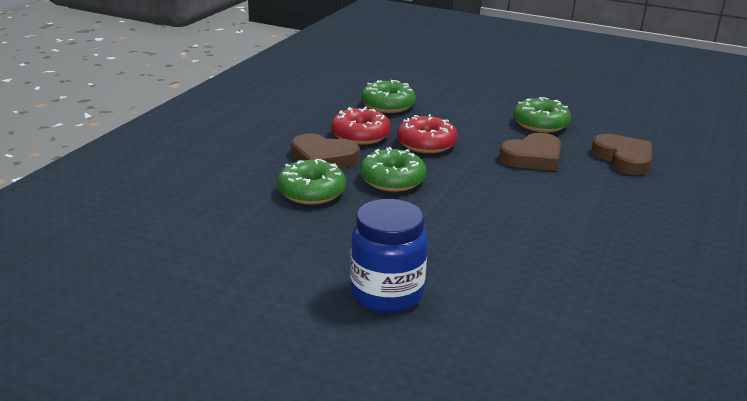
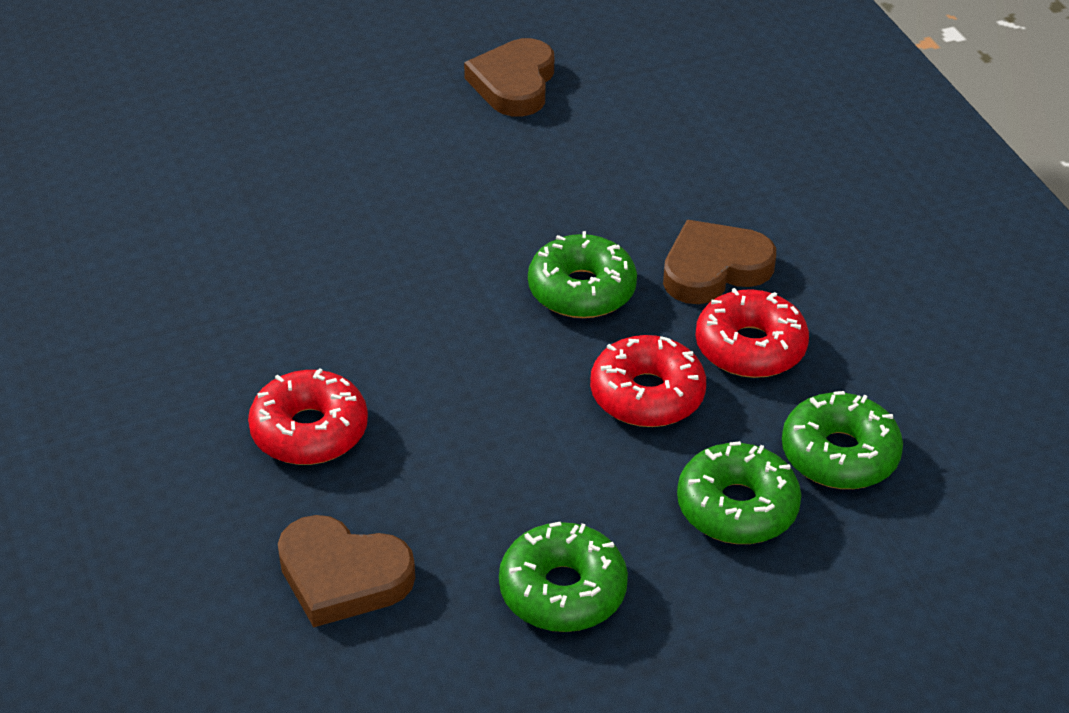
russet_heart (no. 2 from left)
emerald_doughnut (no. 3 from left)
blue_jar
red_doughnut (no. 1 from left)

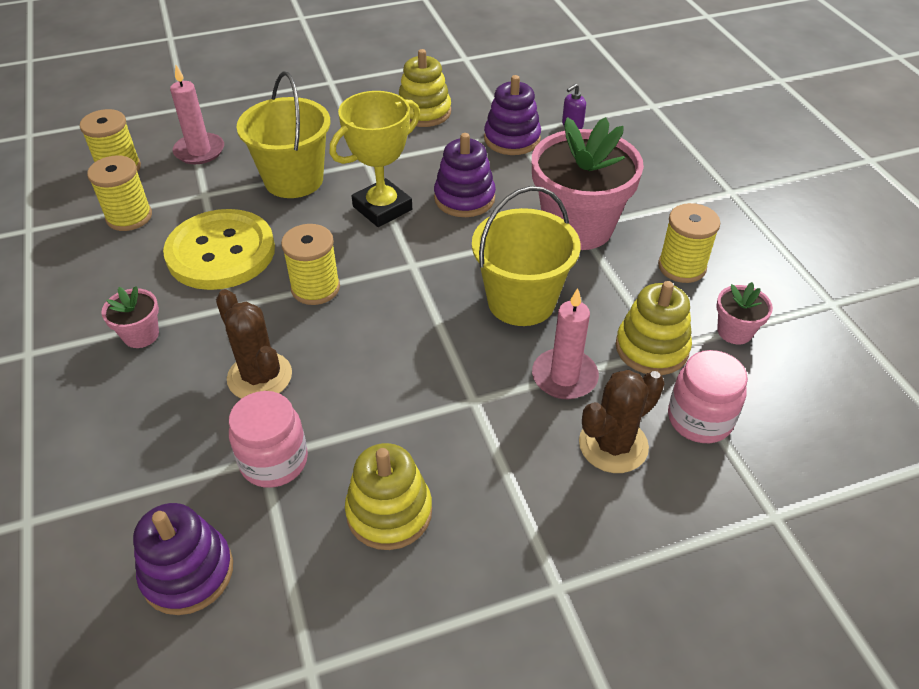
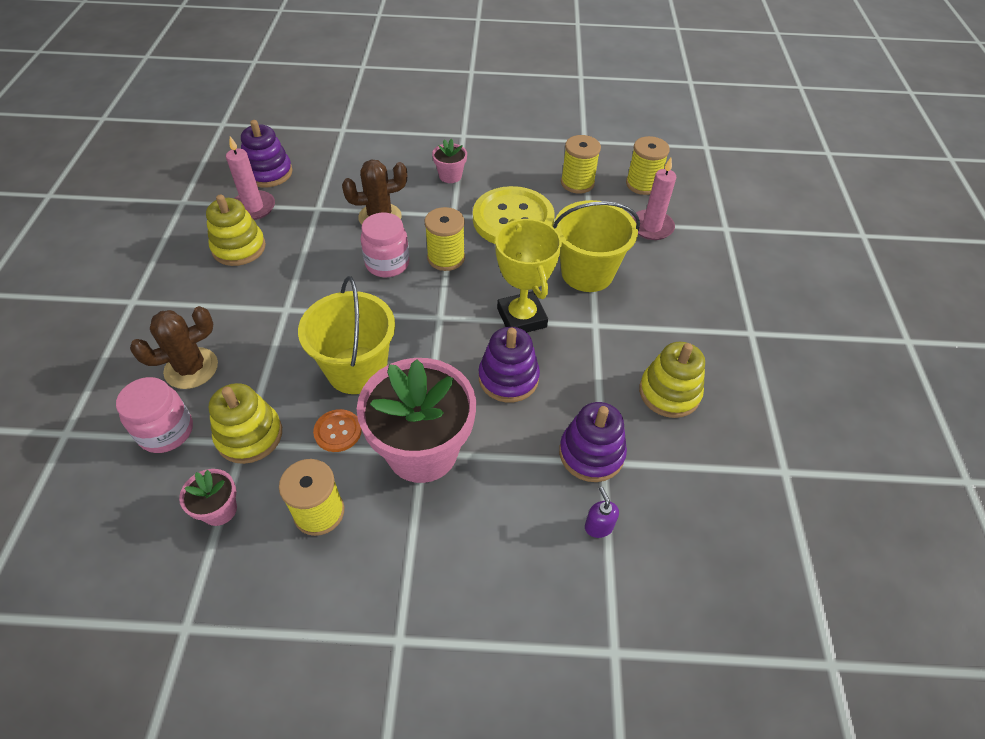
rose-pink_wax_candle (no. 1 from left)
russet_cactus (no. 1 from left)
rose-pink_jar (no. 2 from left)
bright_orange_button

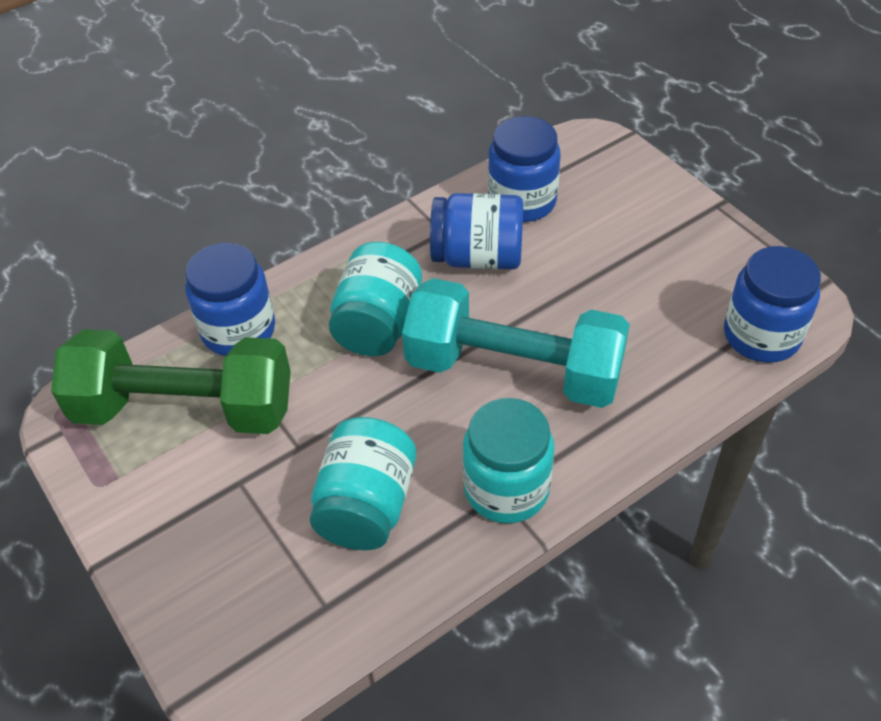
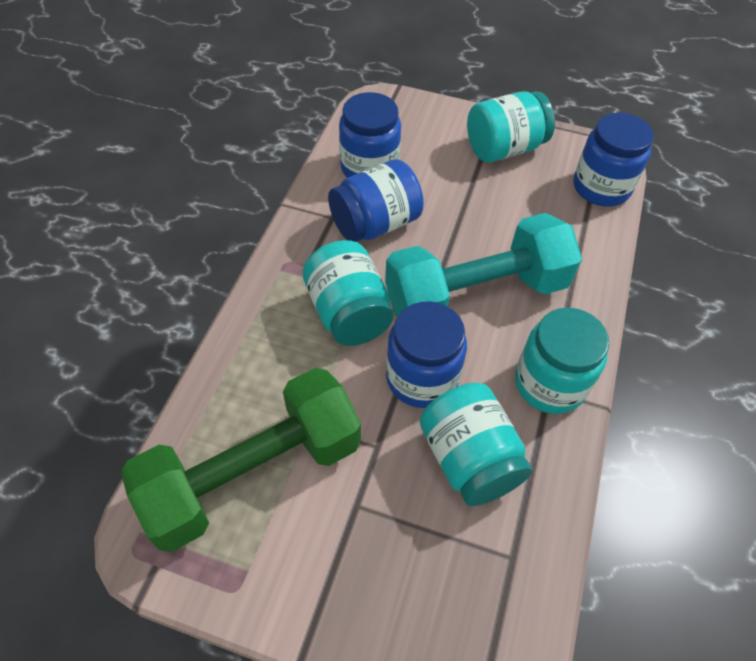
blue_jar (no. 3 from left)
teal_jar (no. 3 from left)

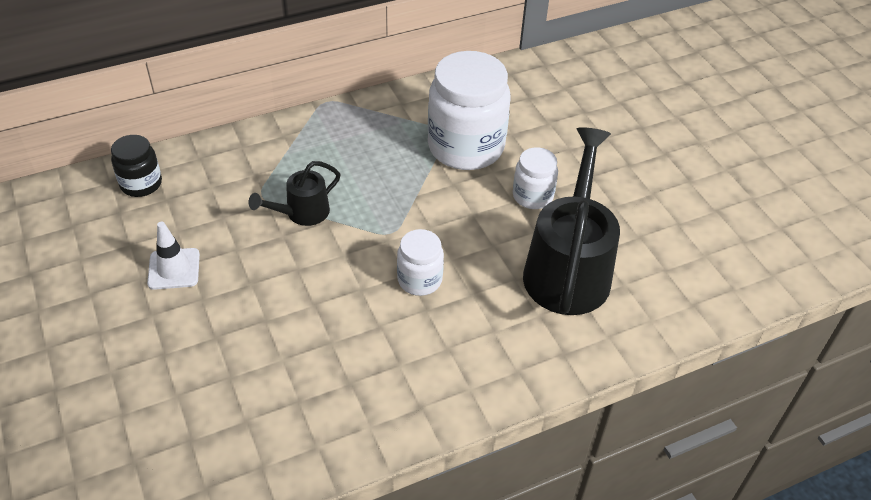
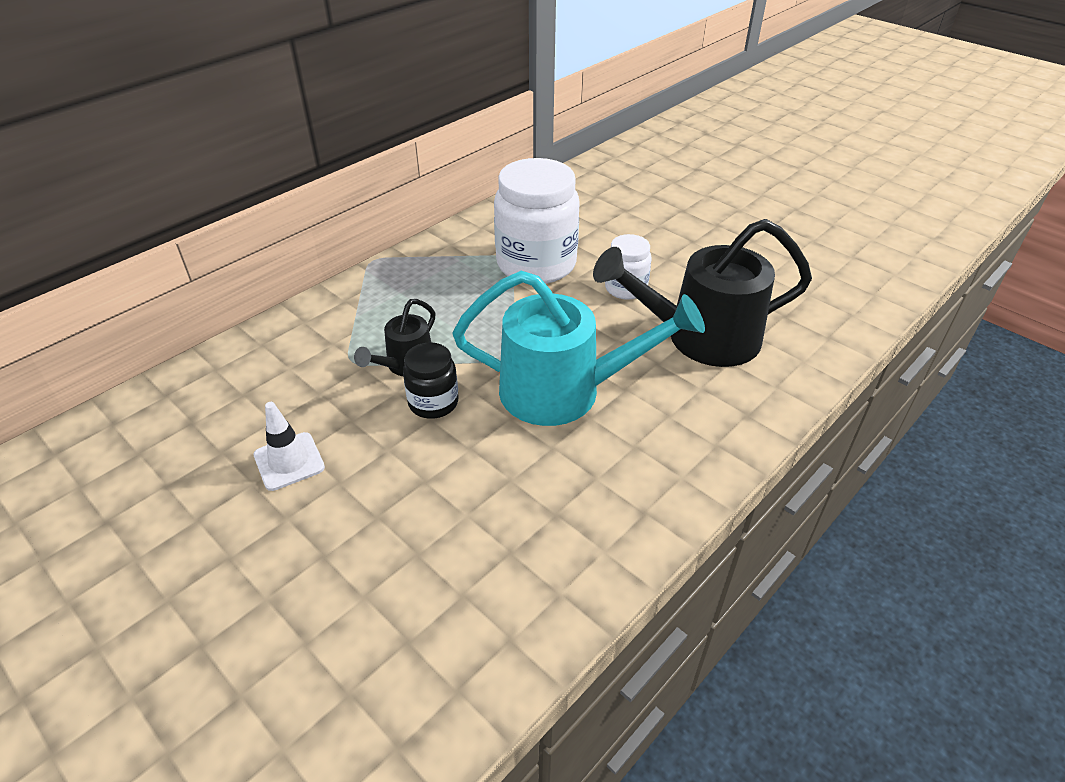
black_sprinkling_can (no. 2 from left)
black_jar
teal_sprinkling_can

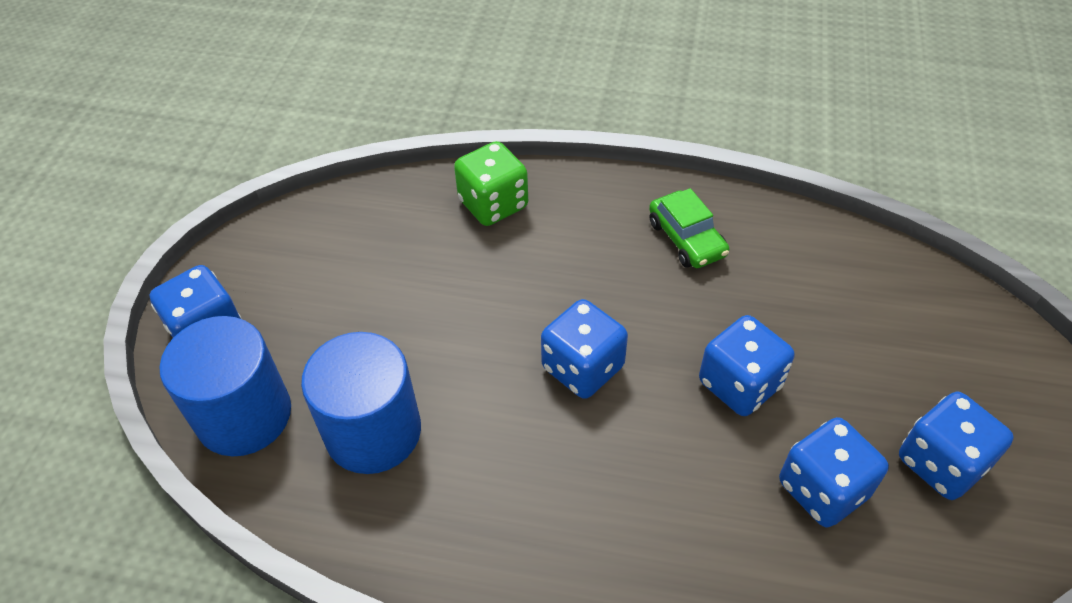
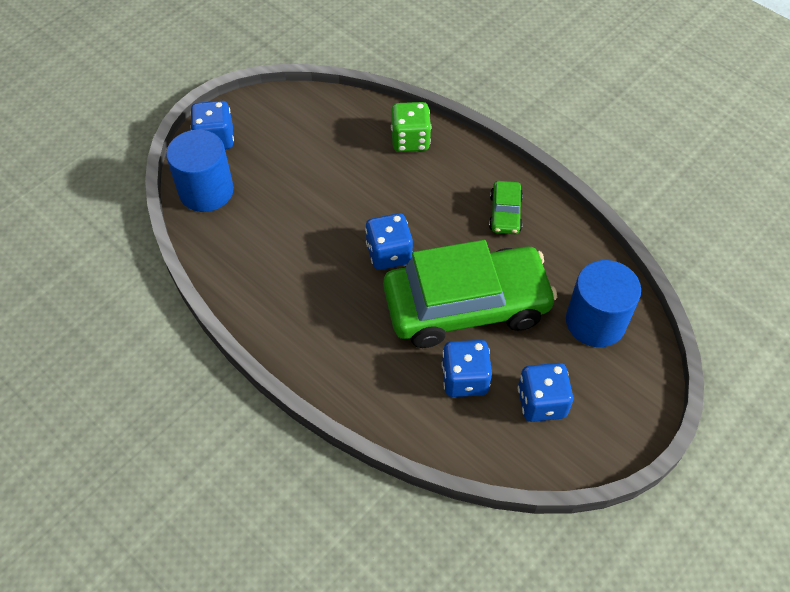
emerald_toy_car (no. 1 from left)
blue_cylinder_shape (no. 2 from left)

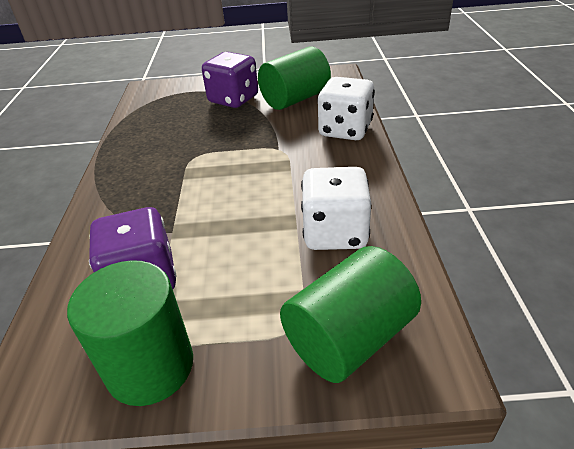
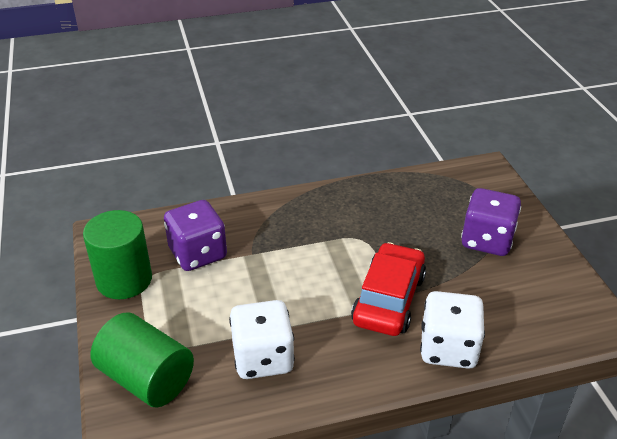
emerald_cylinder_shape (no. 2 from left in the first image)
red_toy_car

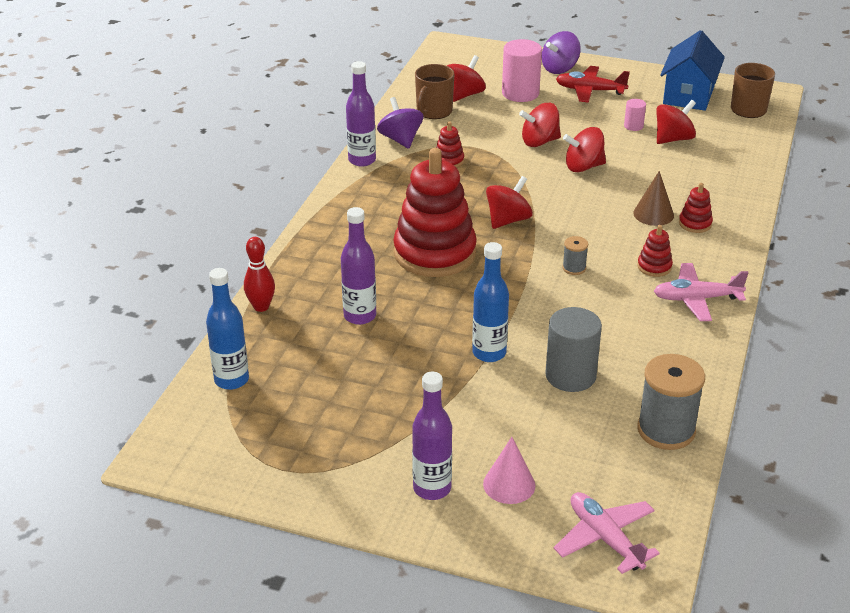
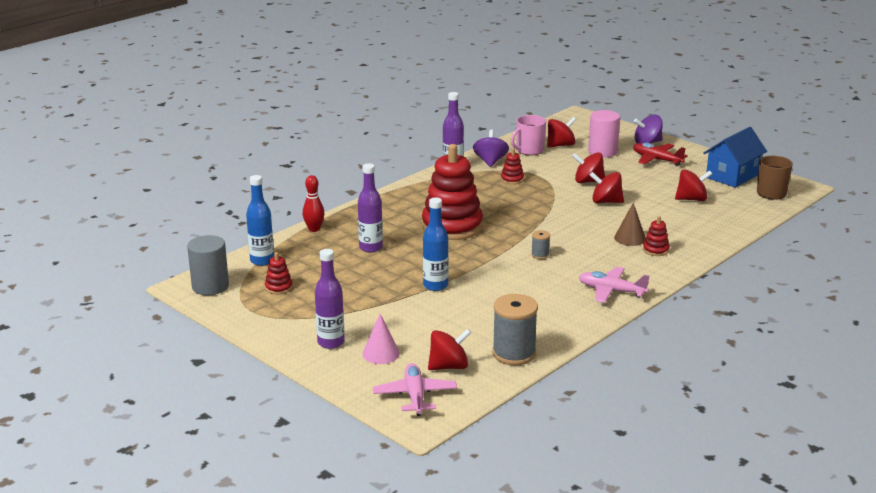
rose-pink_coffee_mug
rose-pink_cylinder_shape (no. 2 from left in the first image)
red_toy_top (no. 1 from left)
red_stacking_rings (no. 1 from left)
ash-grey_cylinder_shape

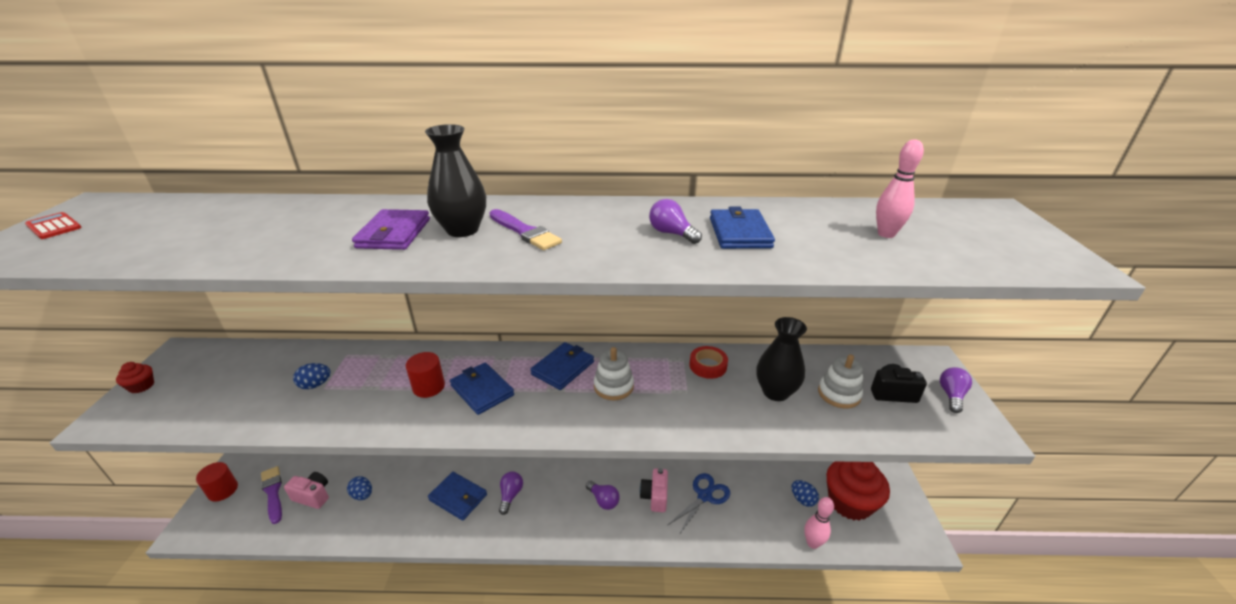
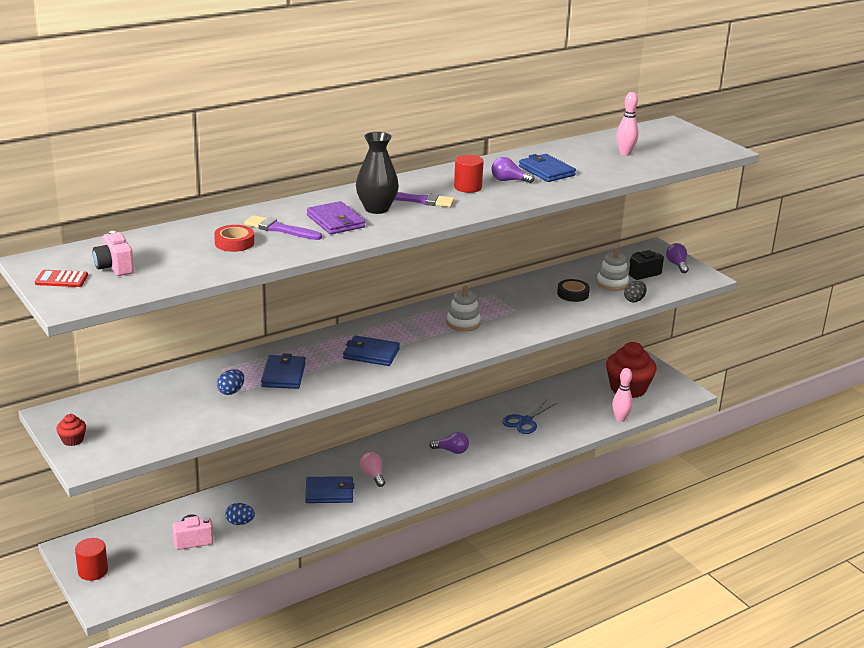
black_roll_of_tape
blue_billfold (no. 1 from left)
red_roll_of_tape
red_cylinder_shape (no. 2 from left)
purple_brush (no. 1 from left)
rose-pink_camera (no. 1 from left)
rose-pink_bulb
blue_pair_of_scissors
blue_egg (no. 3 from left in the first image)
black_egg

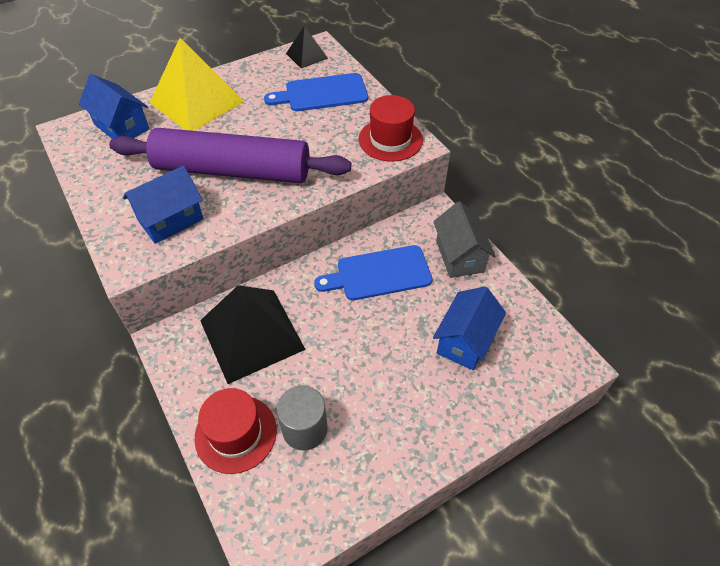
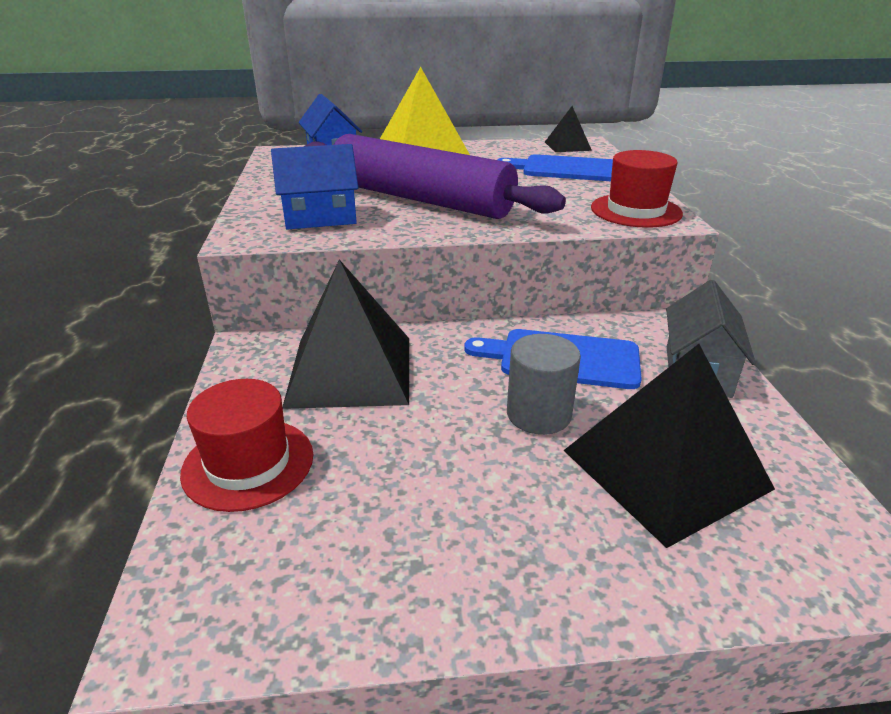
black_pyramid_shape (no. 3 from left)
ash-grey_cylinder_shape

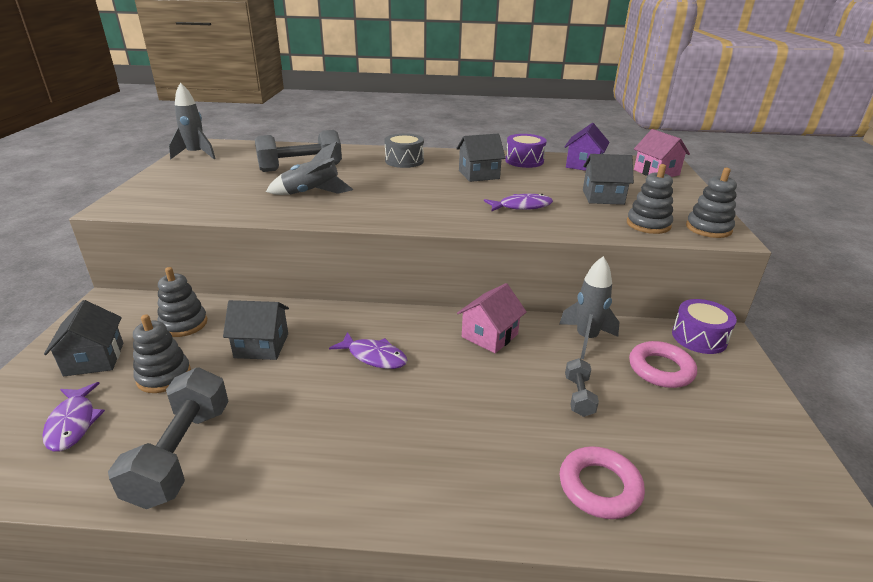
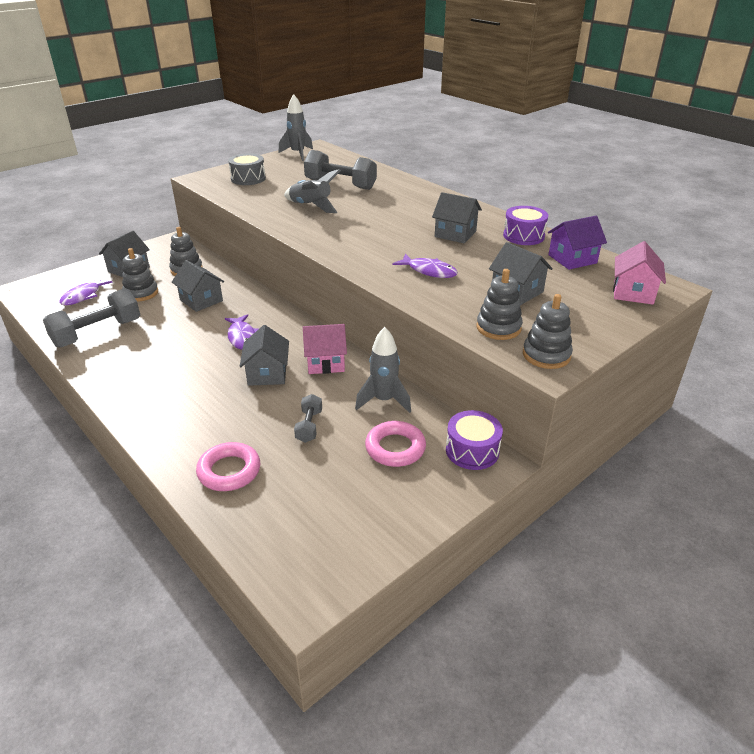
ash-grey_drum
ash-grey_free_weight (no. 2 from left)
ash-grey_toy_house (no. 3 from left)

